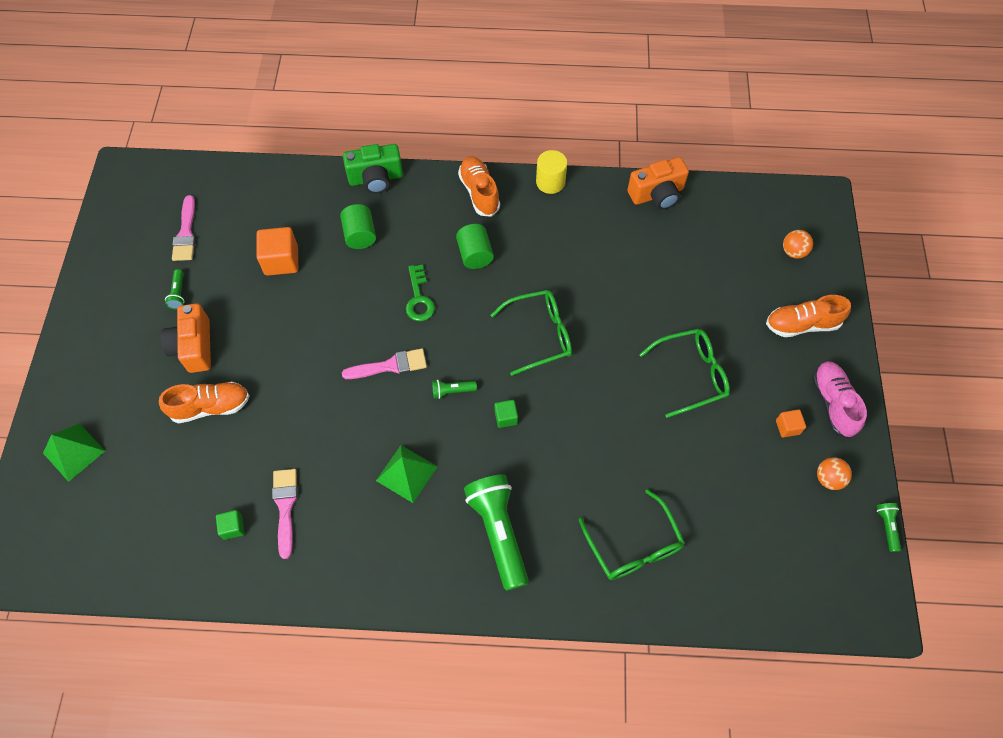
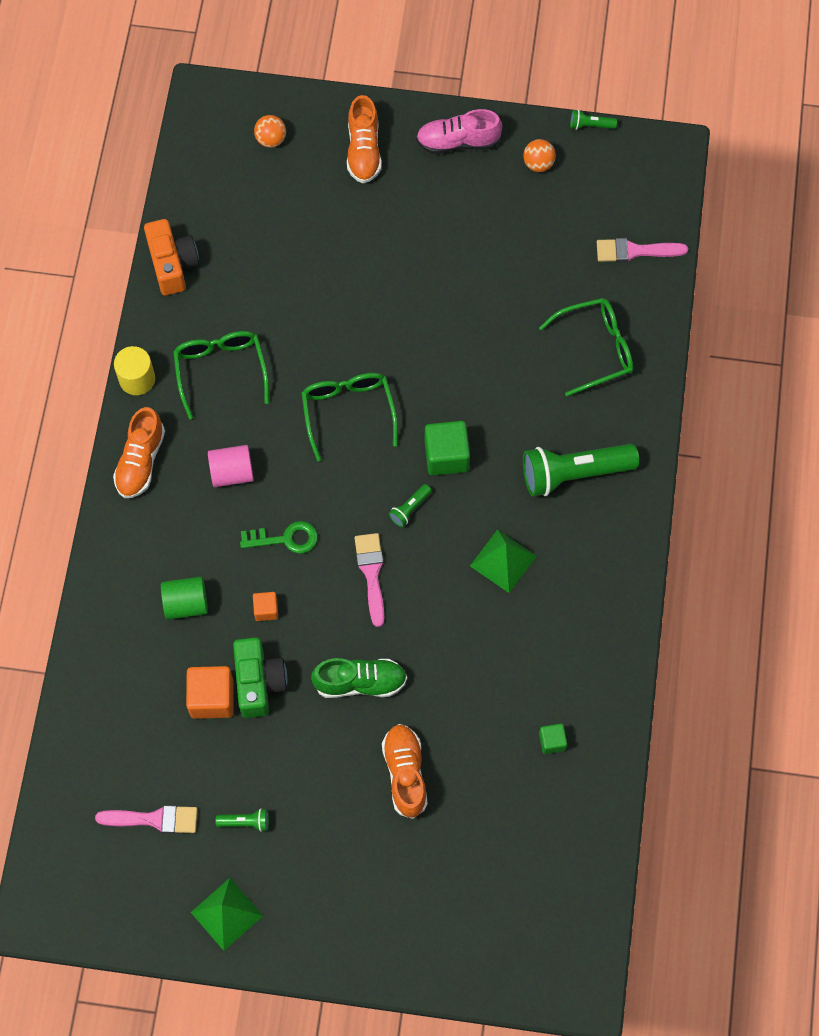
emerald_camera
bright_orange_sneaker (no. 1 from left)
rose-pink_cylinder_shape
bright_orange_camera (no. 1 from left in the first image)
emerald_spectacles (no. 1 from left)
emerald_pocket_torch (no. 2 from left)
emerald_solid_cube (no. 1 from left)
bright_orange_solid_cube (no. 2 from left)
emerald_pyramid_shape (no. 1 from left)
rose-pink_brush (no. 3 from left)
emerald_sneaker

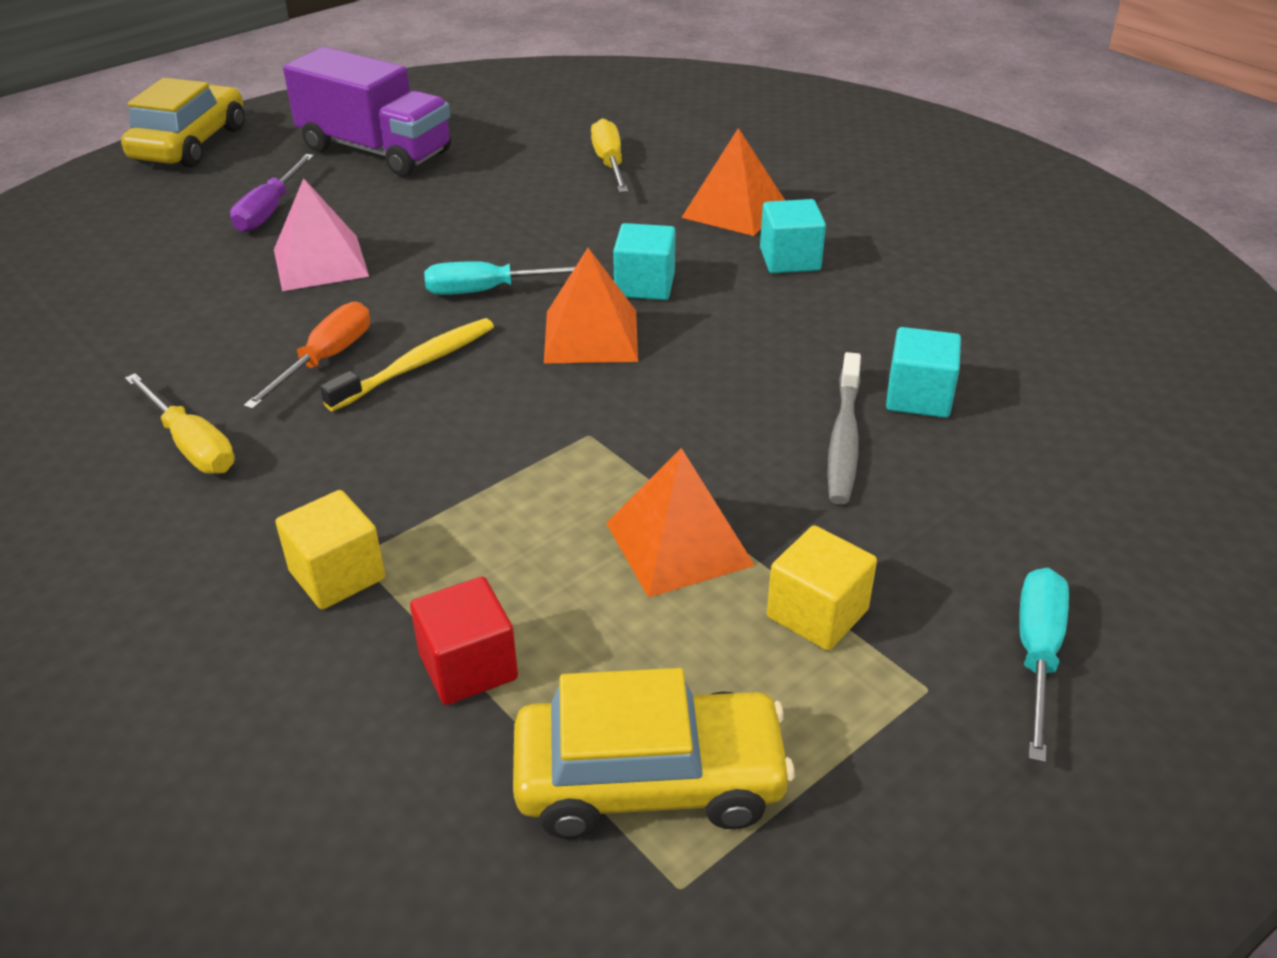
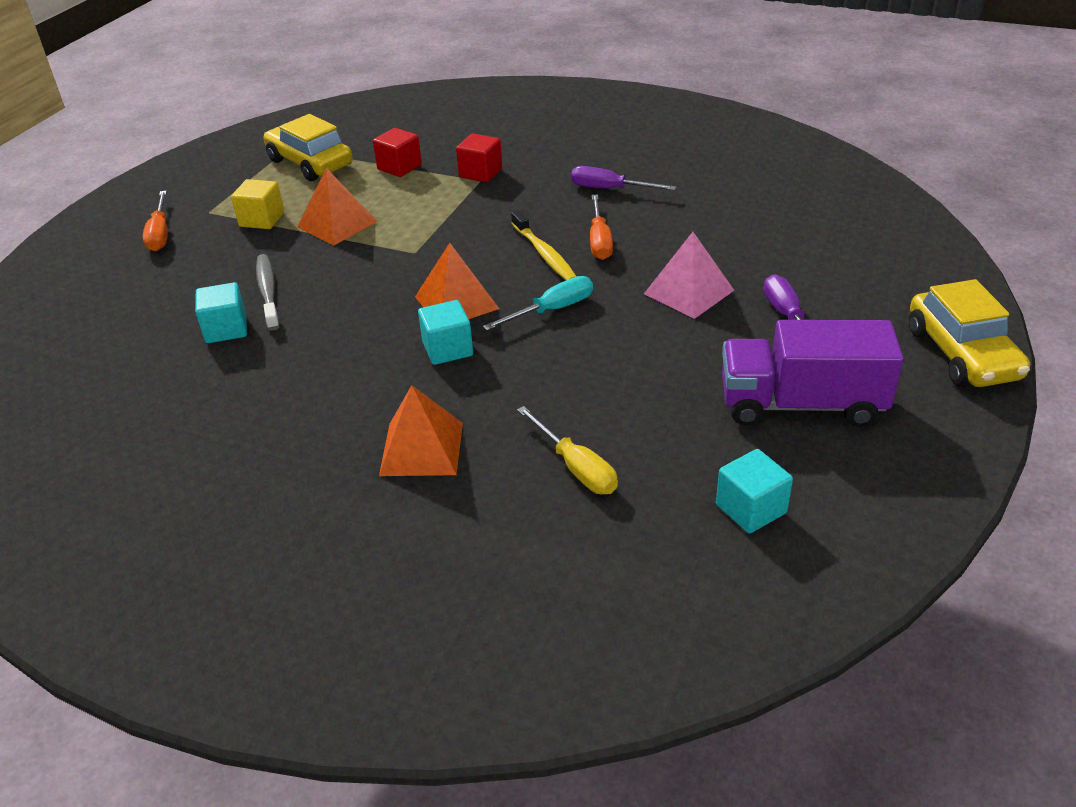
teal_solid_cube (no. 3 from left)
bright_yellow_tooth_brush
purple_hand_screwdriver (no. 1 from left)
red_solid_cube (no. 2 from left)
bright_orange_hand_screwdriver (no. 1 from left)
bright_yellow_toy_car (no. 1 from left)

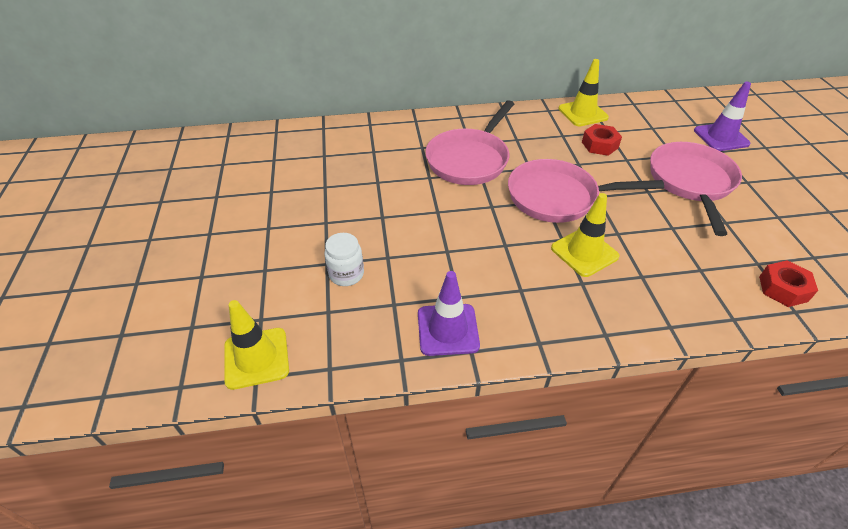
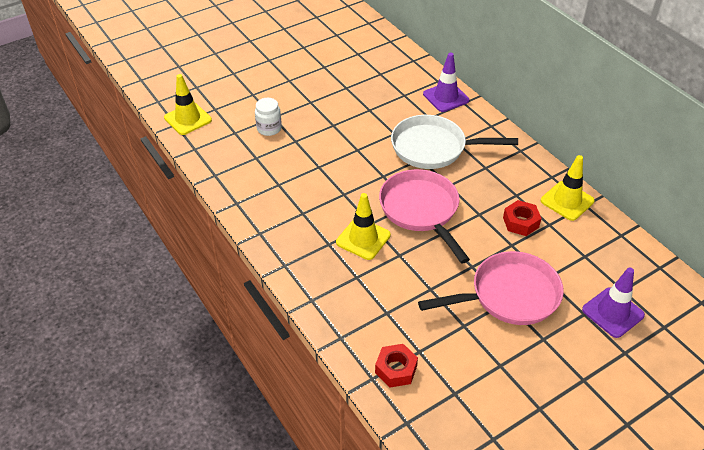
pure_white_skillet
purple_traffic_cone (no. 1 from left)

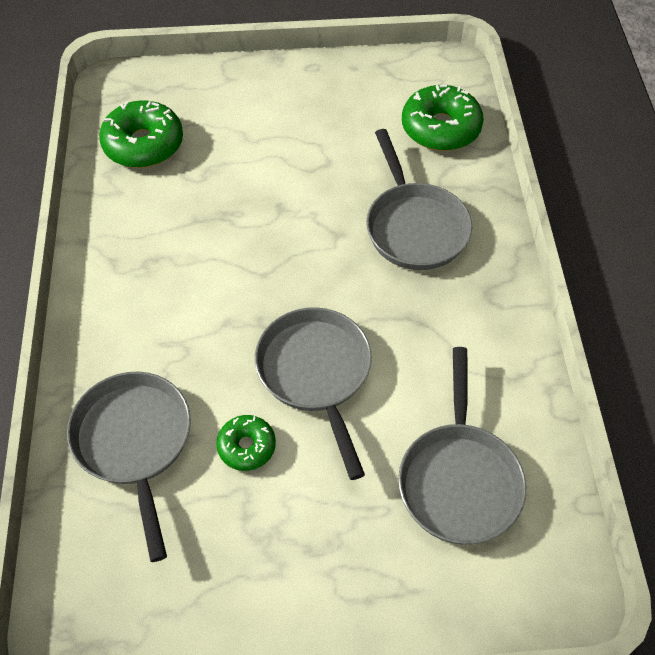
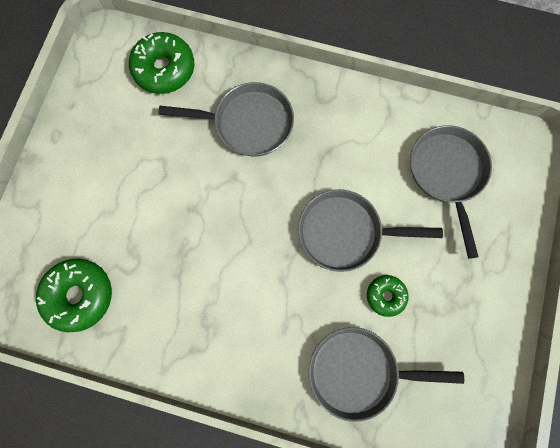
ash-grey_skillet (no. 4 from left)

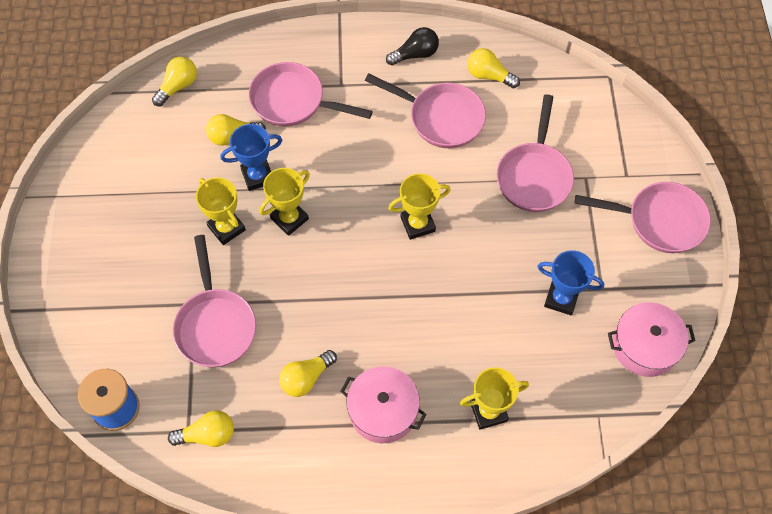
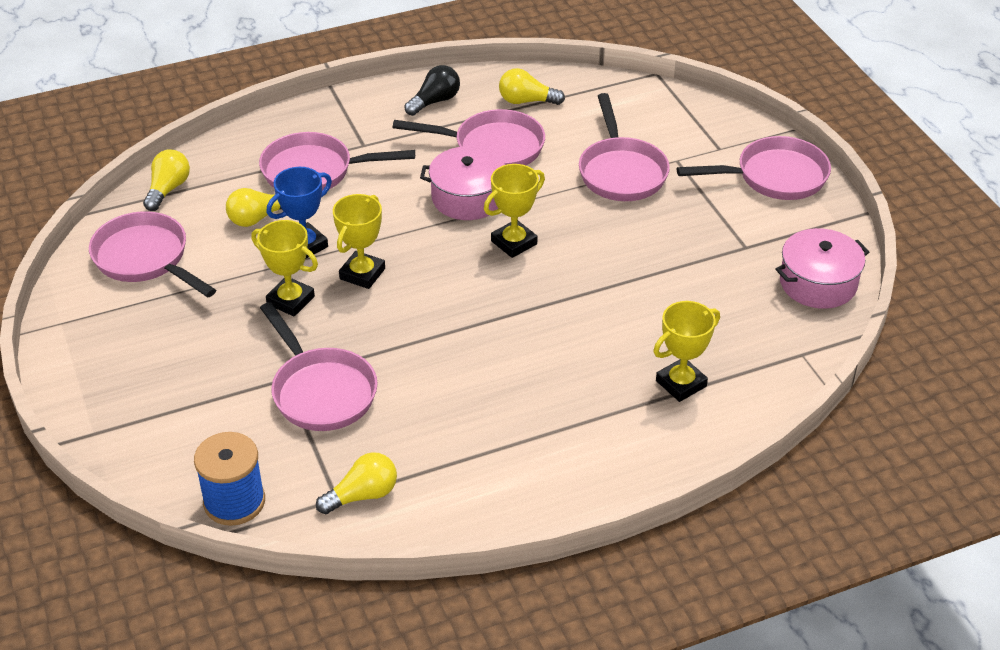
blue_trophy (no. 2 from left in the first image)
bright_yellow_bulb (no. 4 from left in the first image)
rose-pink_cooking_pot (no. 1 from left)
rose-pink_skillet (no. 1 from left)

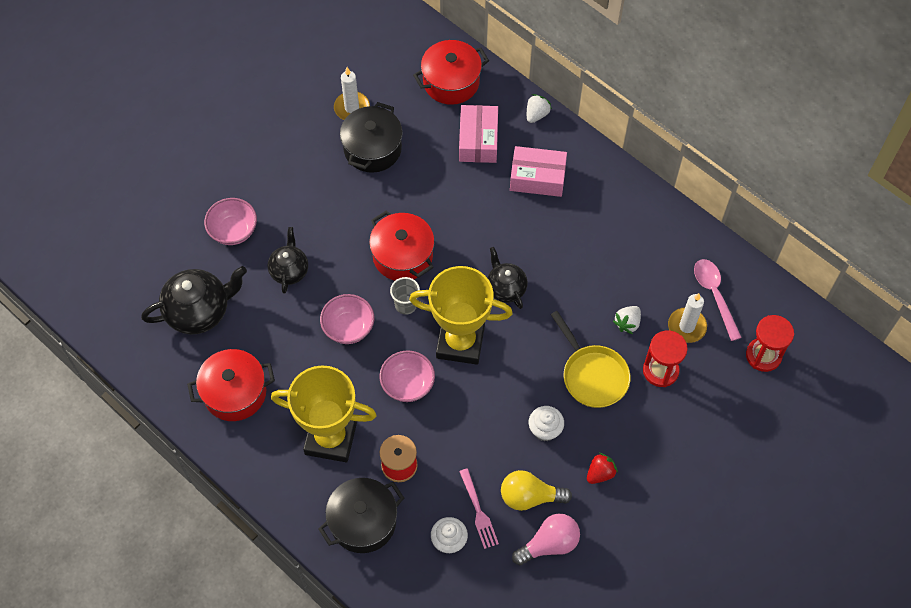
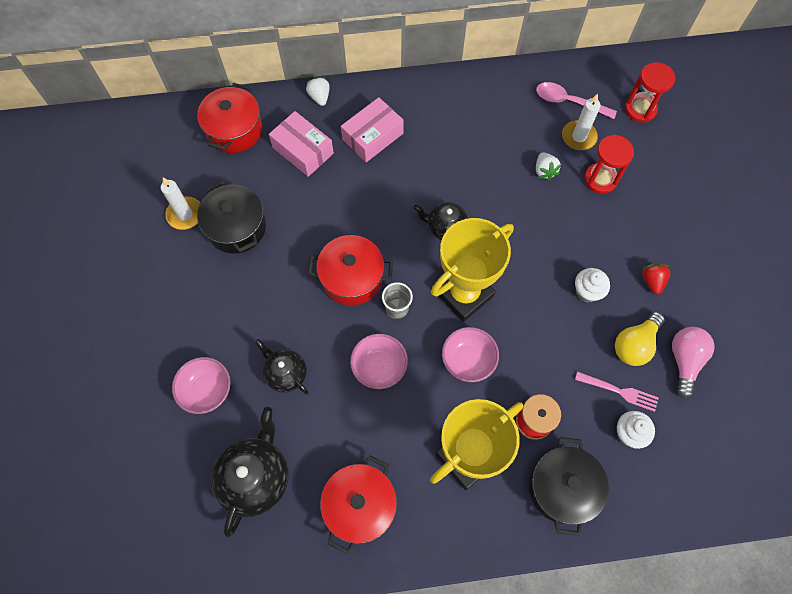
bright_yellow_skillet

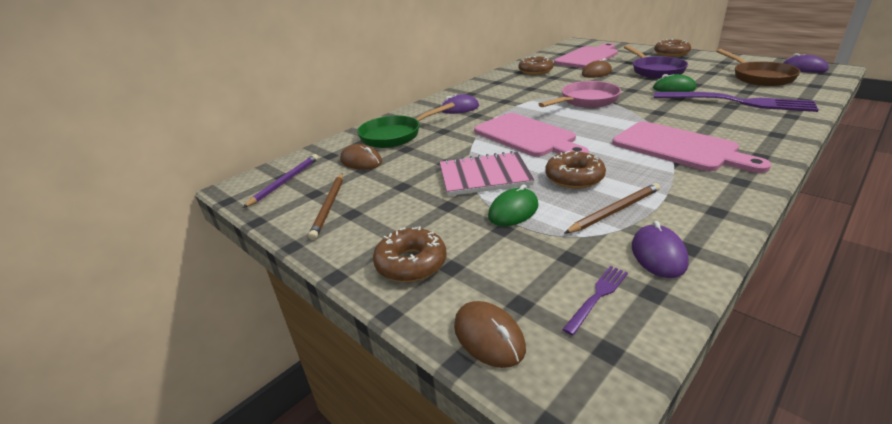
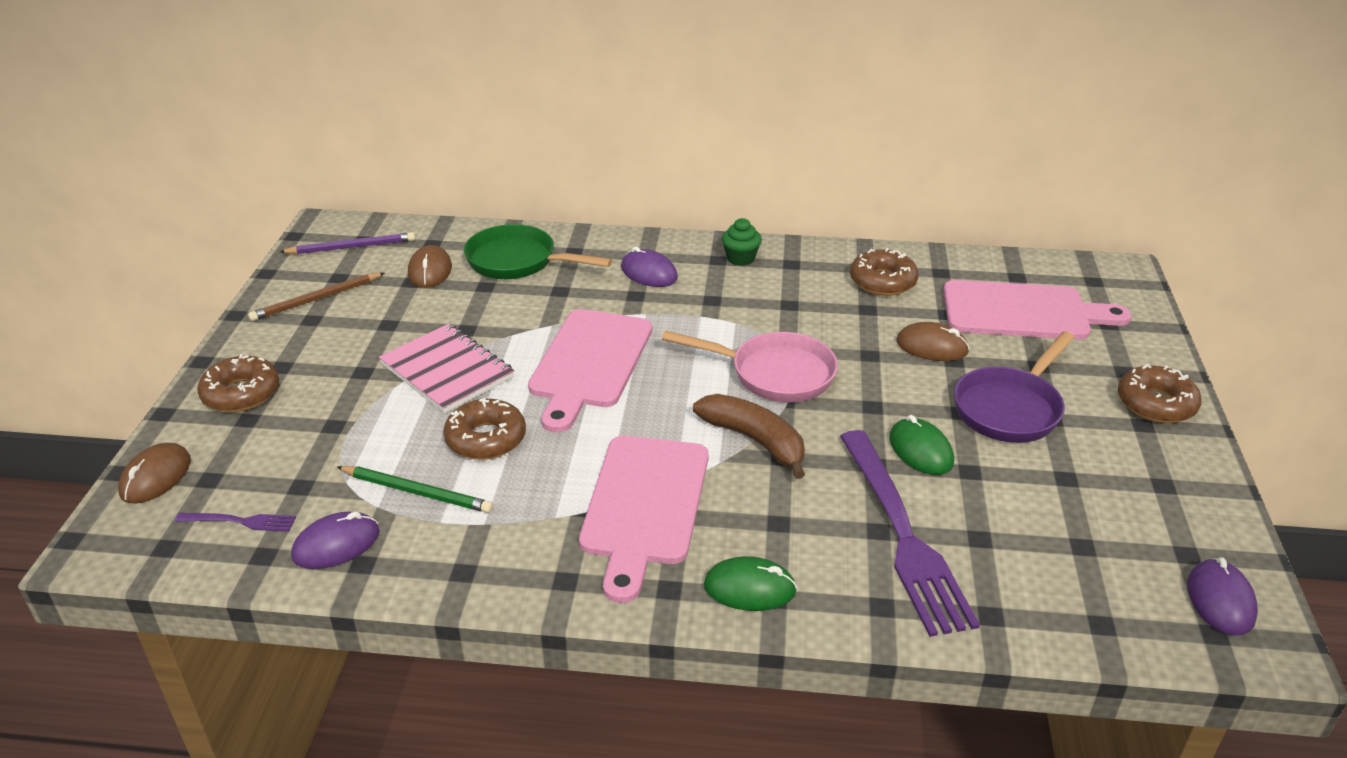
russet_skillet
emerald_pencil
emerald_PC_mouse (no. 1 from left)
emerald_cupcake
russet_banana_fruit

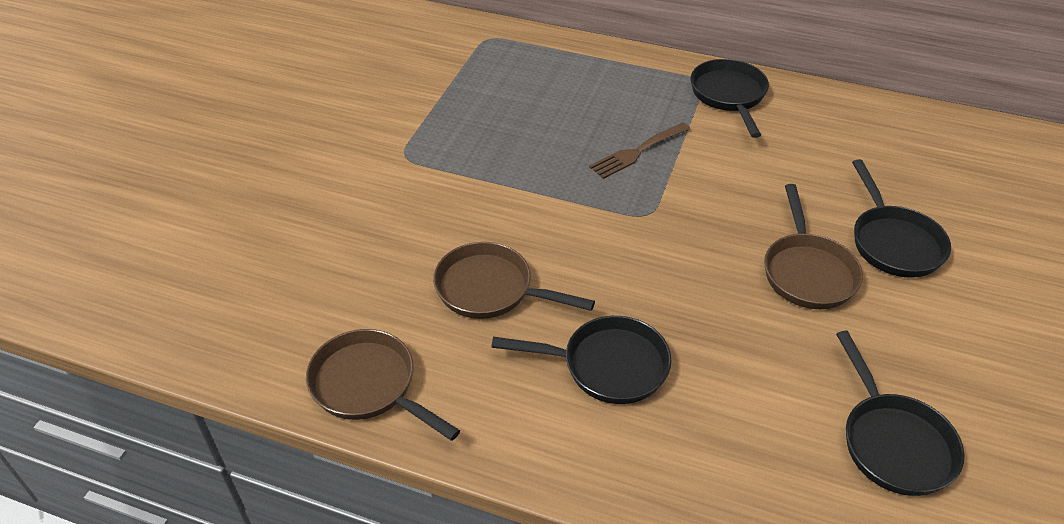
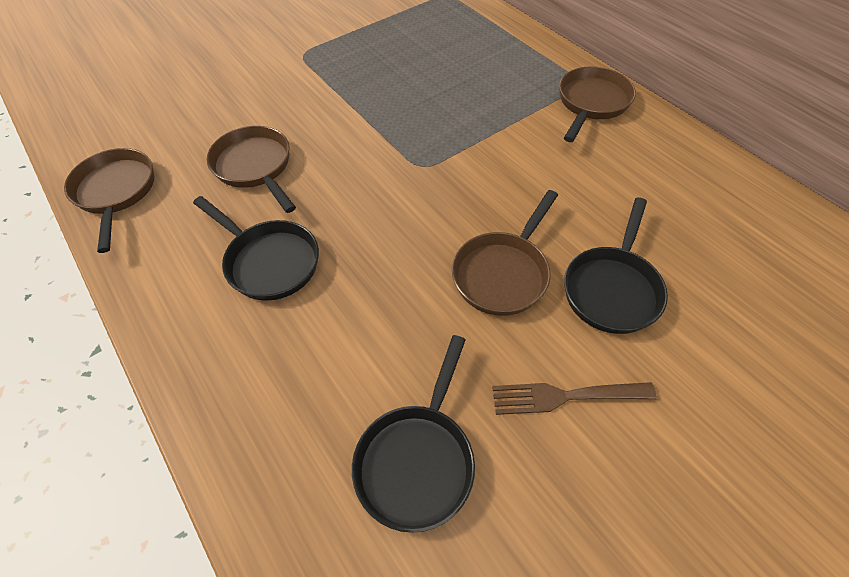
russet_skillet (no. 4 from left)
russet_dinner_fork

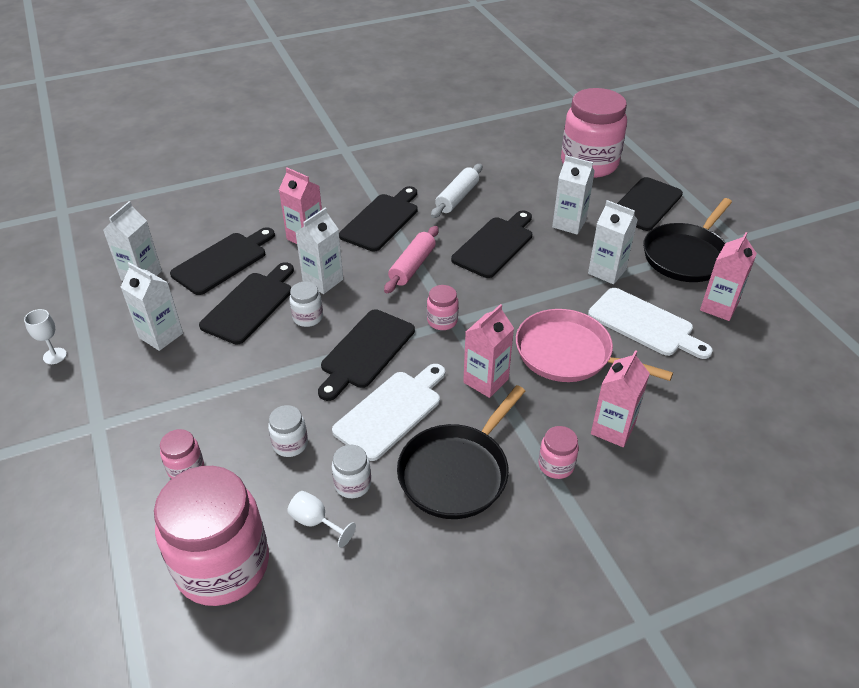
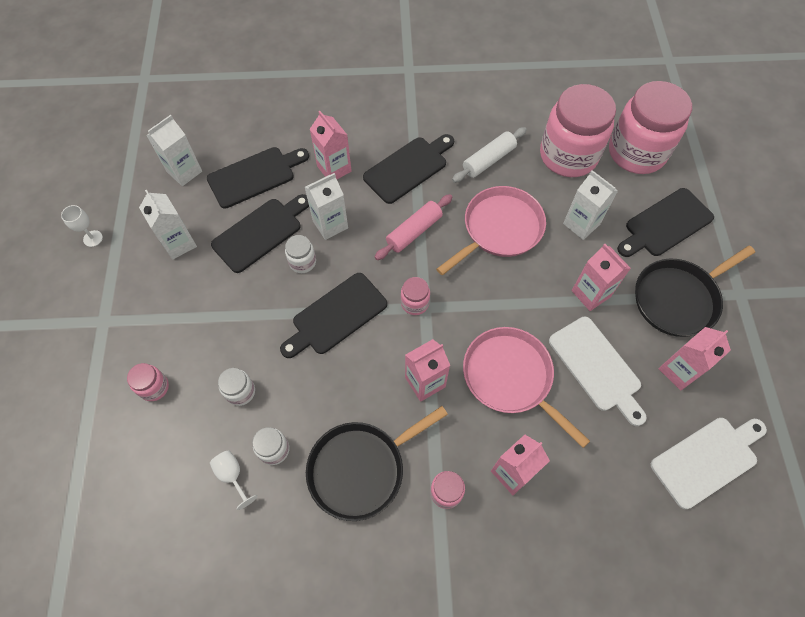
rose-pink_carton (no. 4 from left)
rose-pink_skillet (no. 1 from left)
pure_white_bread_board (no. 2 from left)
rose-pink_jar (no. 4 from left)

